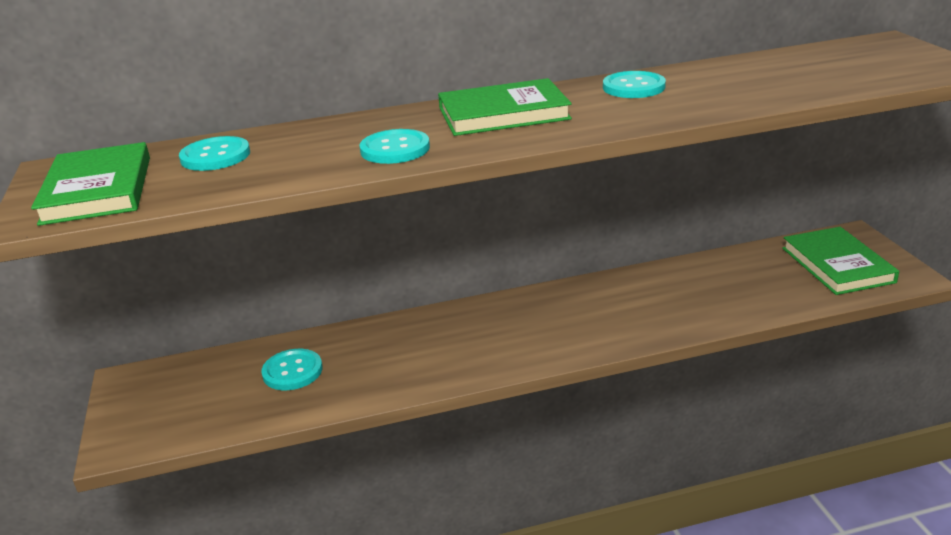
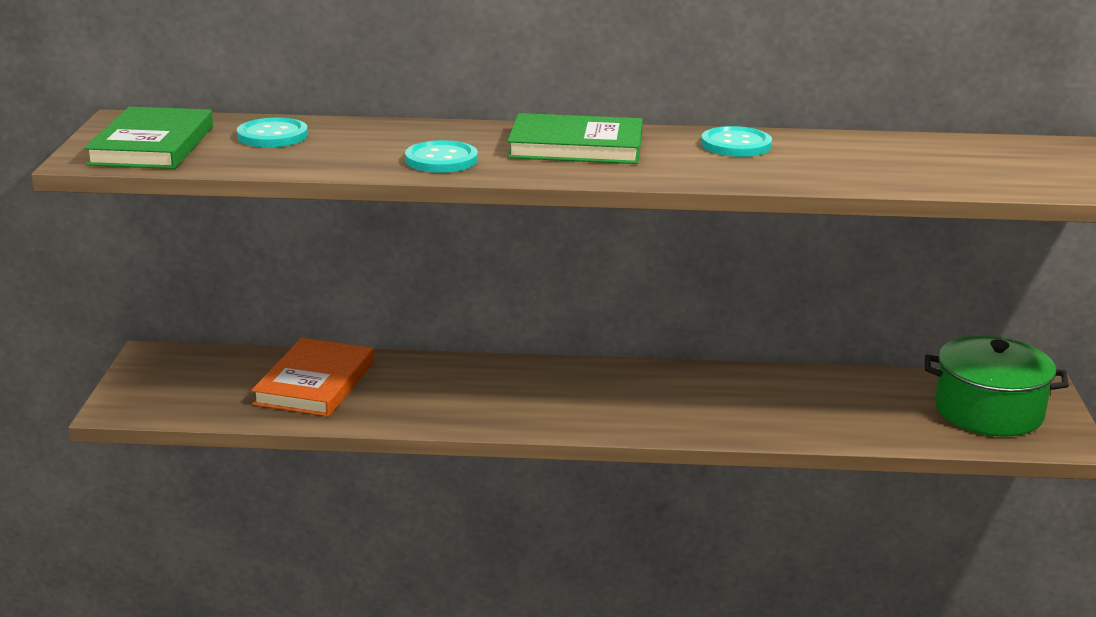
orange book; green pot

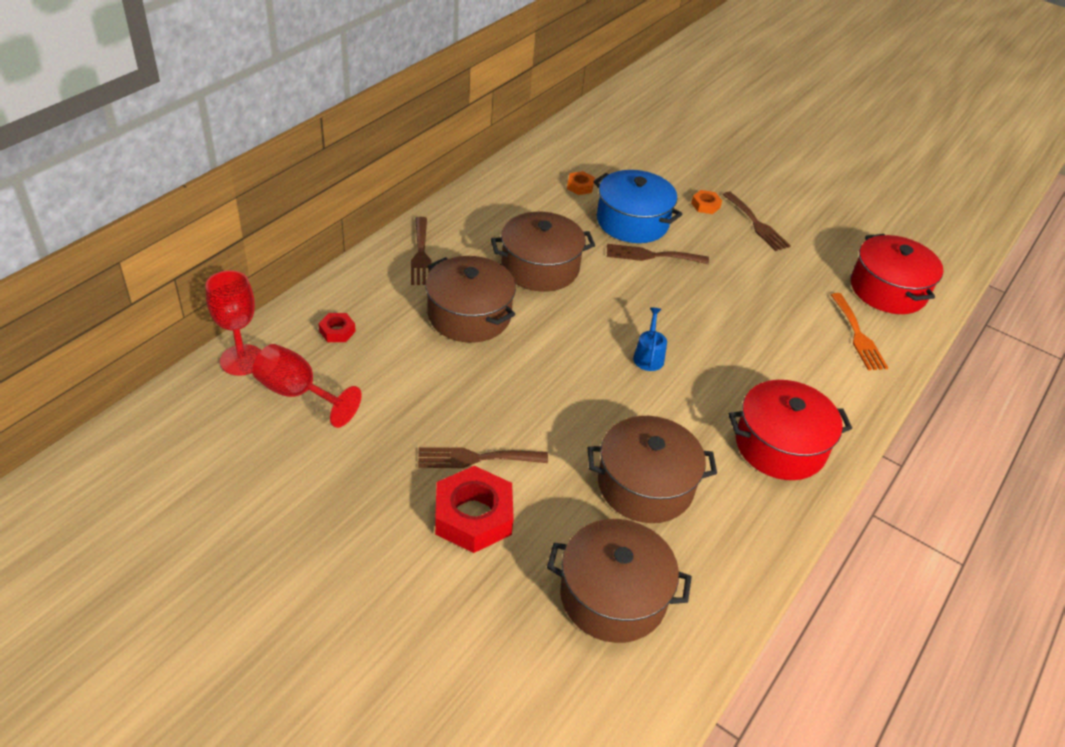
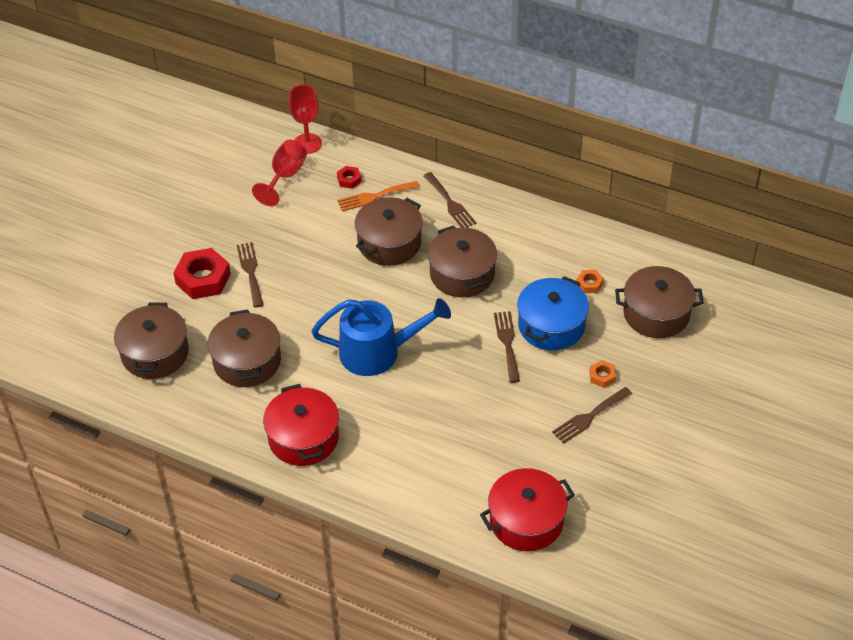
blue watering can; orange fork; brown fork (2nd from left); brown pot (5th from left)

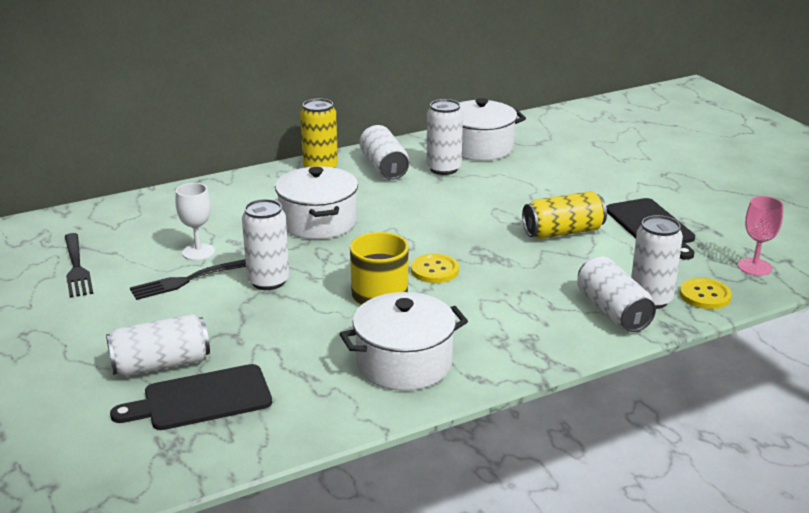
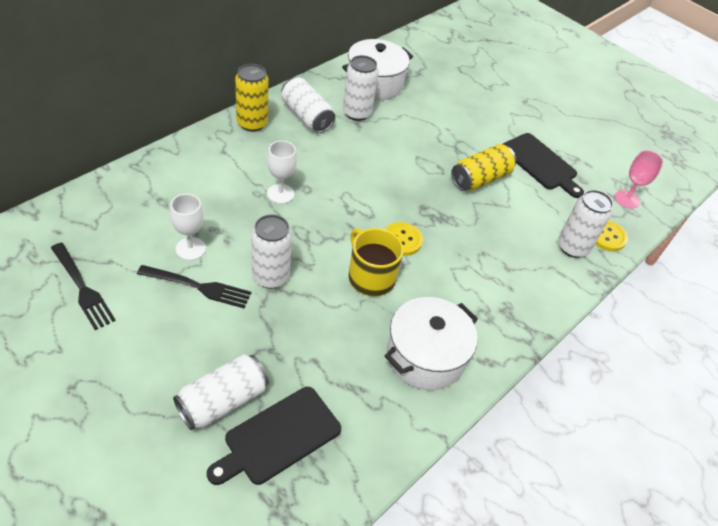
black fork (2nd from left); white goblet (2nd from left); white can (5th from left in the first image)

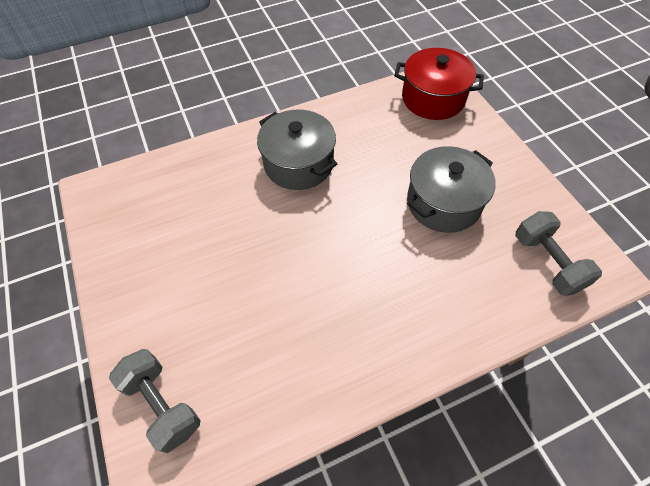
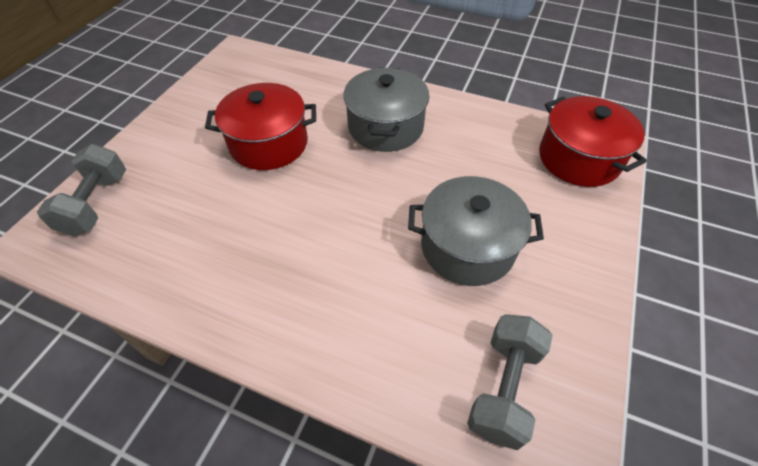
red pot (1st from left)

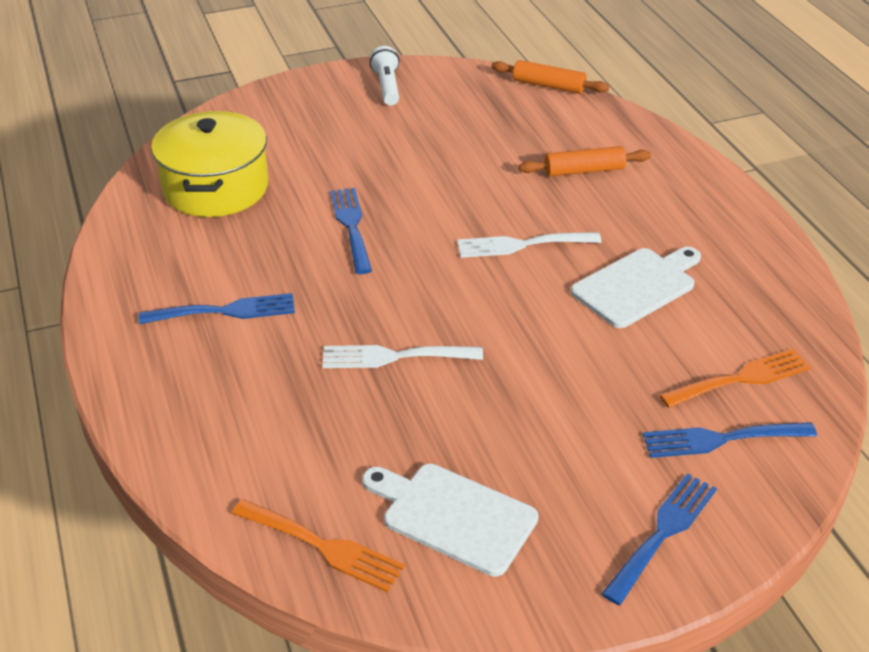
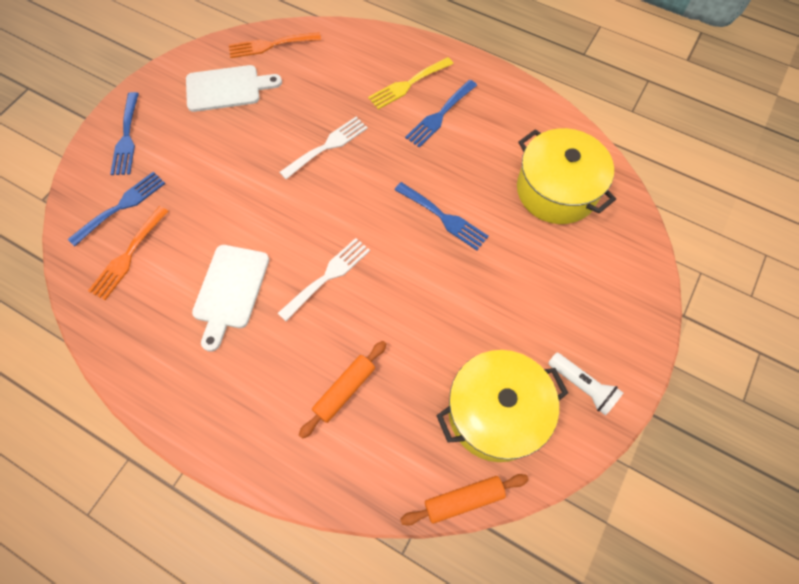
yellow fork; yellow pot (1st from left)

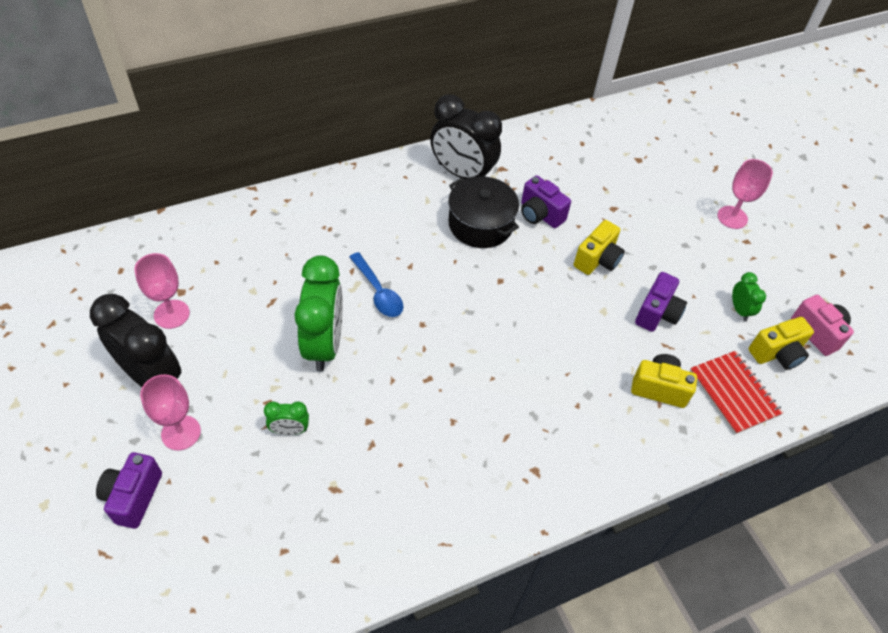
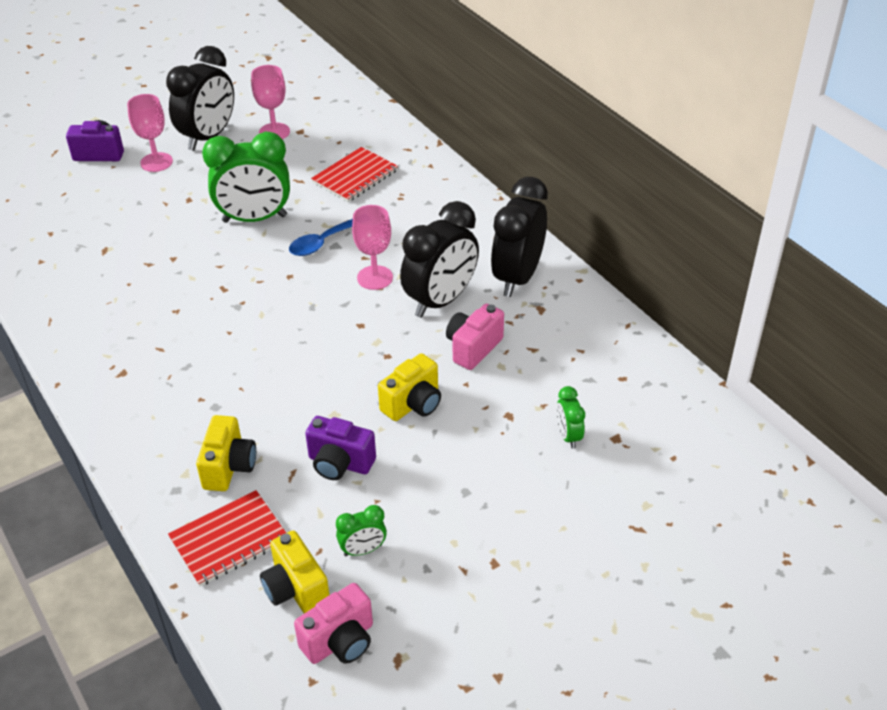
red notebook (2nd from left); pink goblet (3rd from left); yellow camera (3rd from left); black clock (2nd from left); pink camera (2nd from left); green clock (3rd from left)

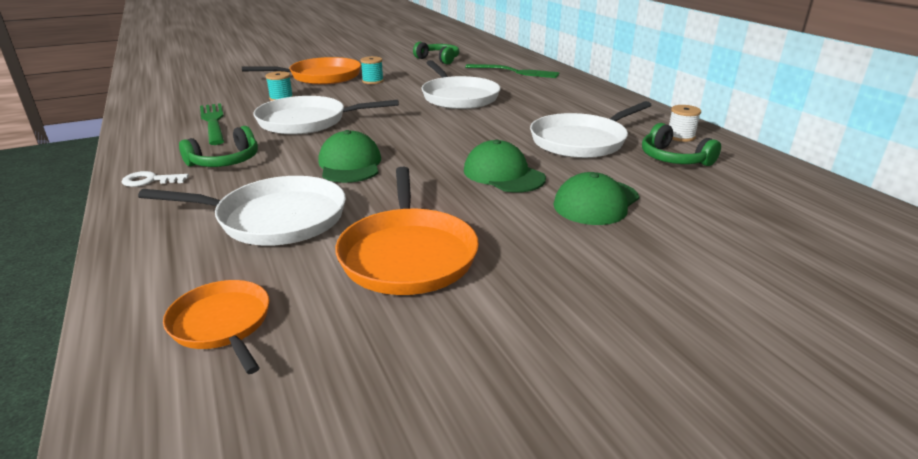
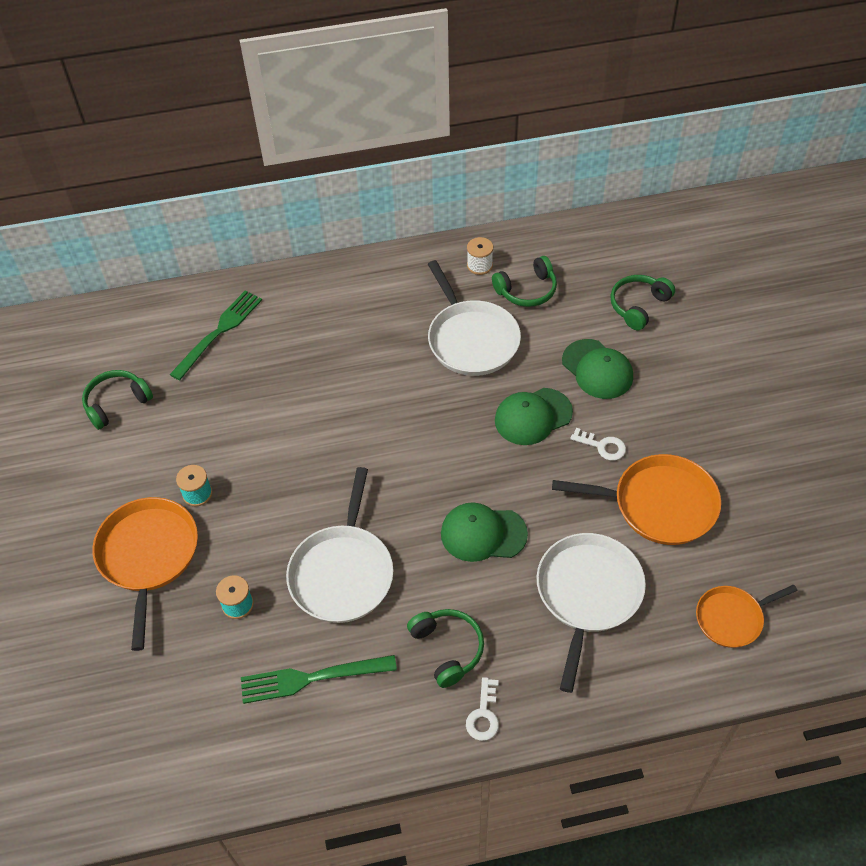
white key (2nd from left); green headphones (4th from left); white pan (3rd from left in the first image)

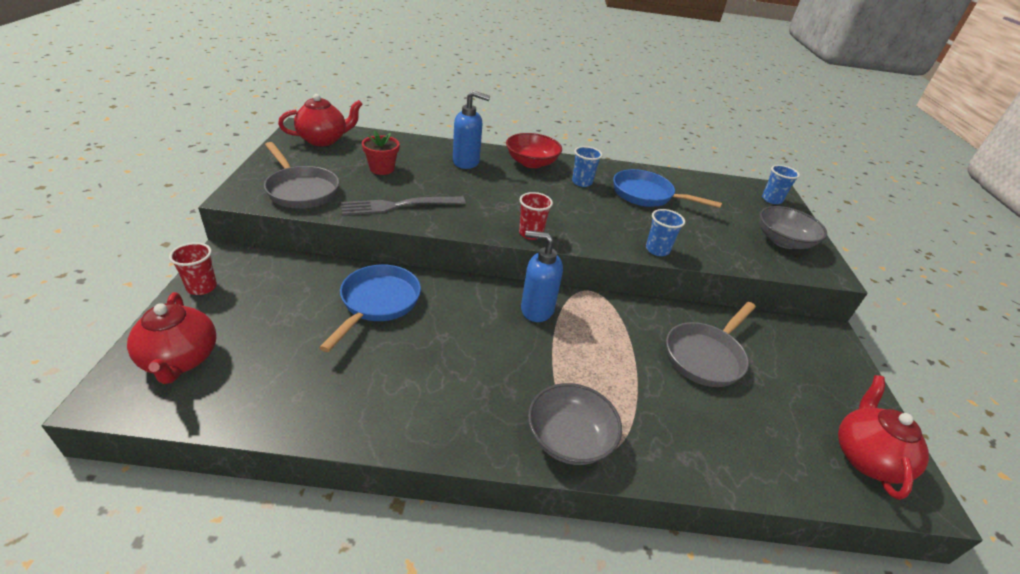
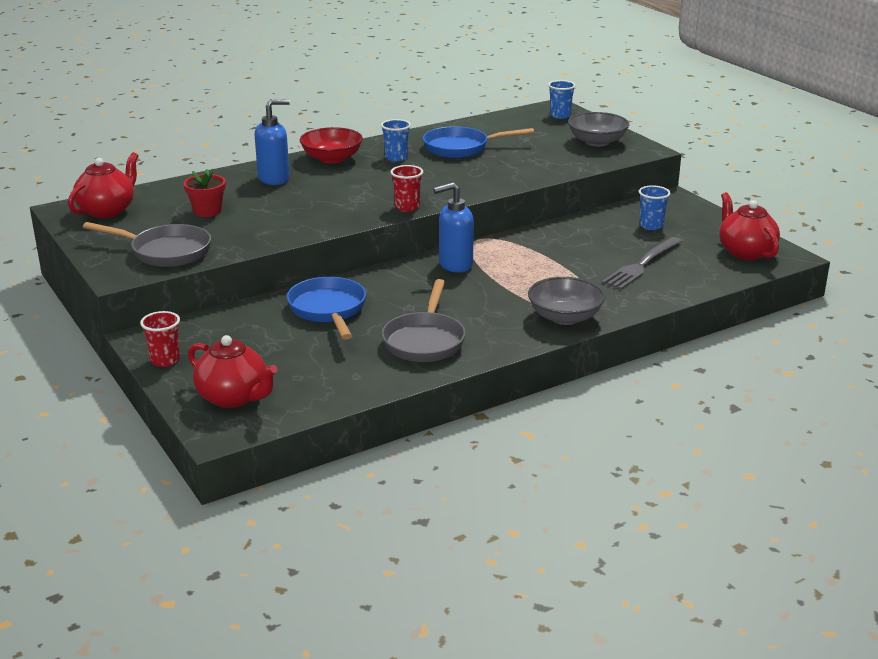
grey pan (2nd from left); grey fork; blue cup (3rd from left)

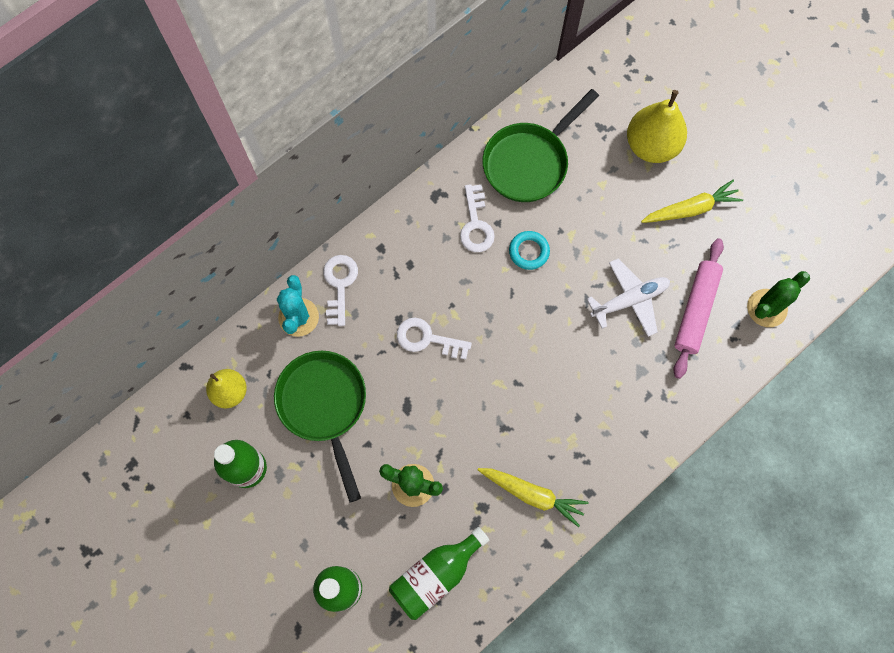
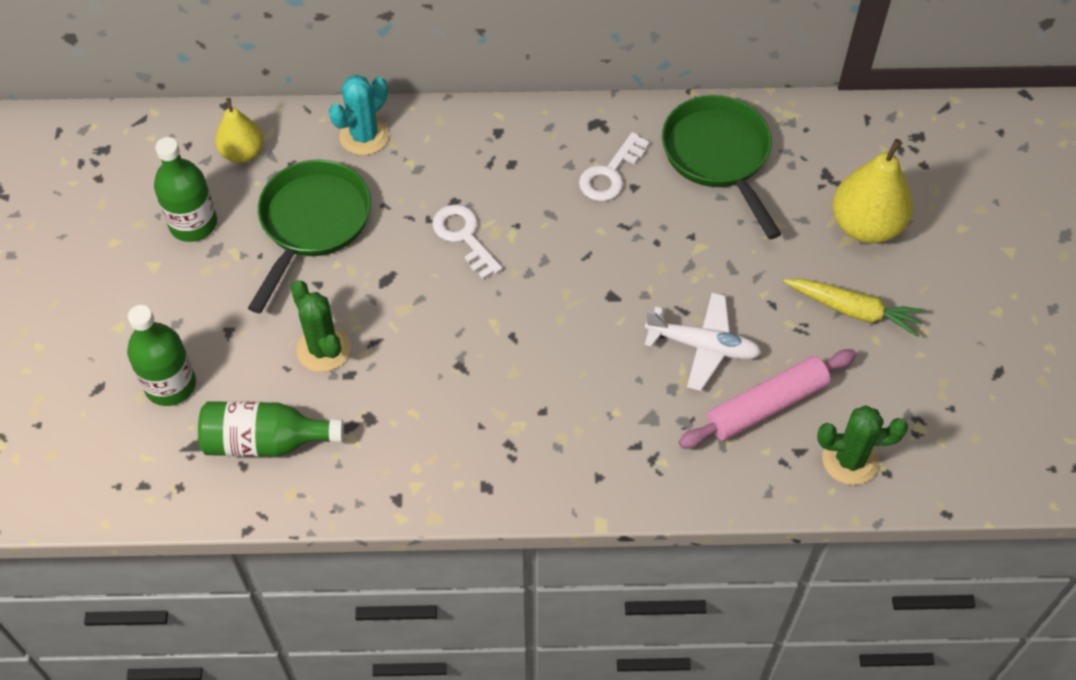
green pan (2nd from left); white key (1st from left in the first image); yellow carrot (1st from left in the first image); turquoise ring

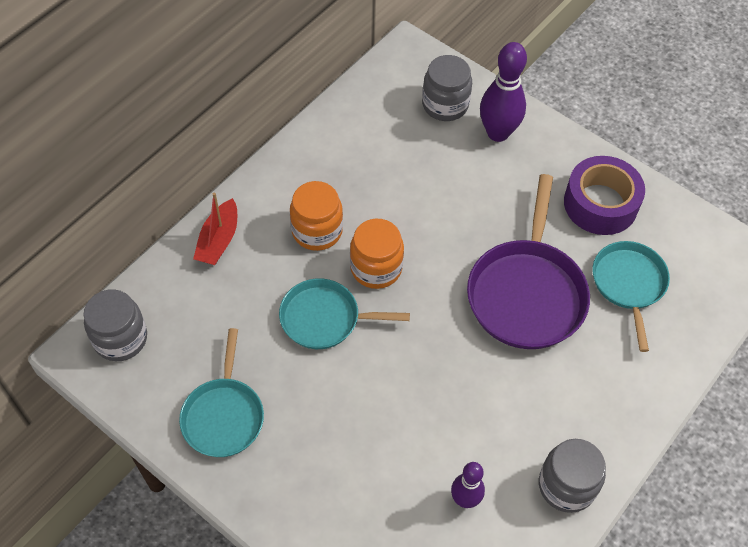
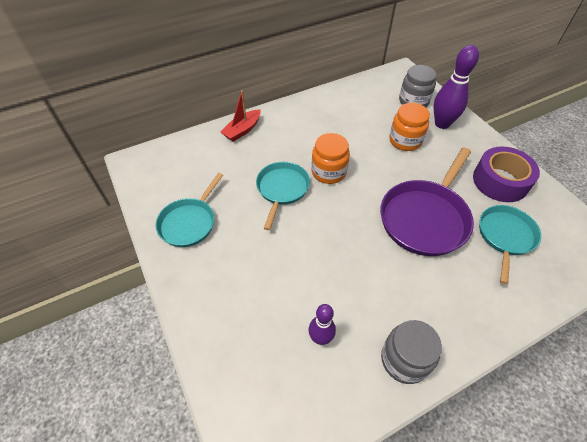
turquoise pan (2nd from left); orange jar (2nd from left); grey jar (1st from left in the first image)

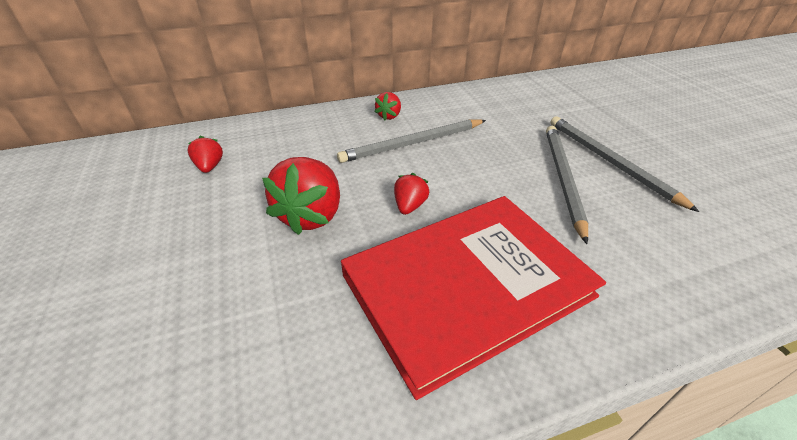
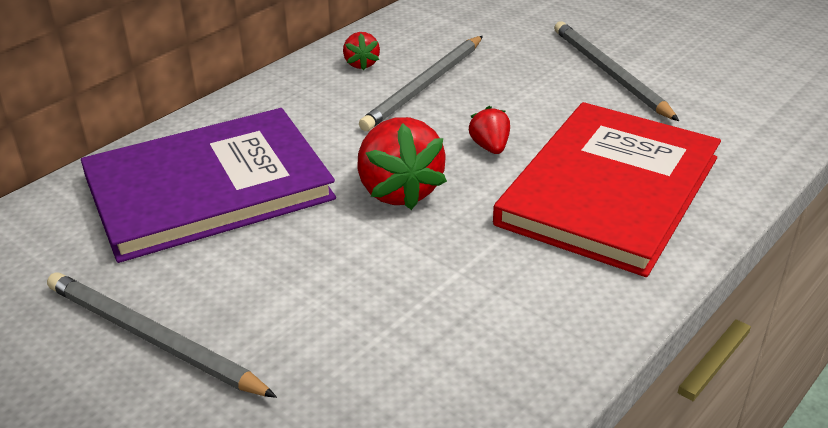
grey pencil (1st from left); purple book

